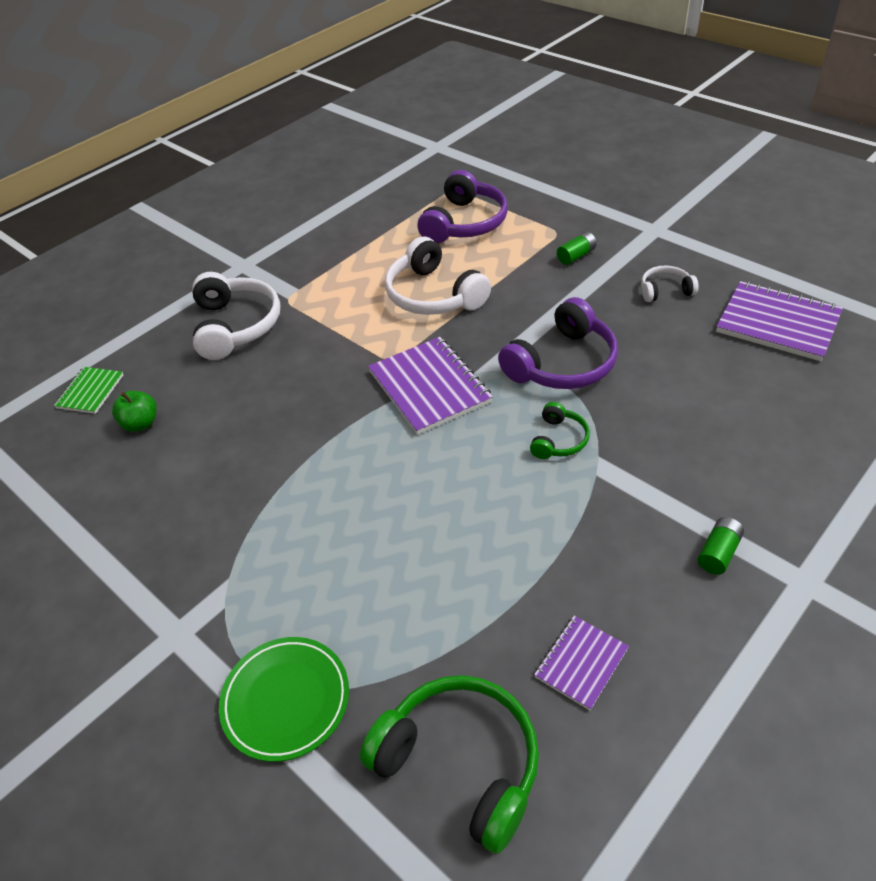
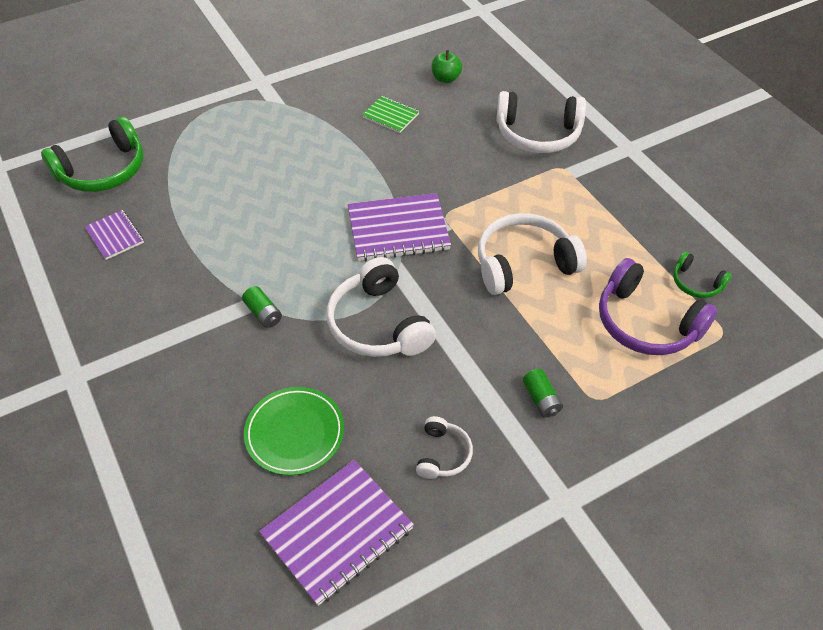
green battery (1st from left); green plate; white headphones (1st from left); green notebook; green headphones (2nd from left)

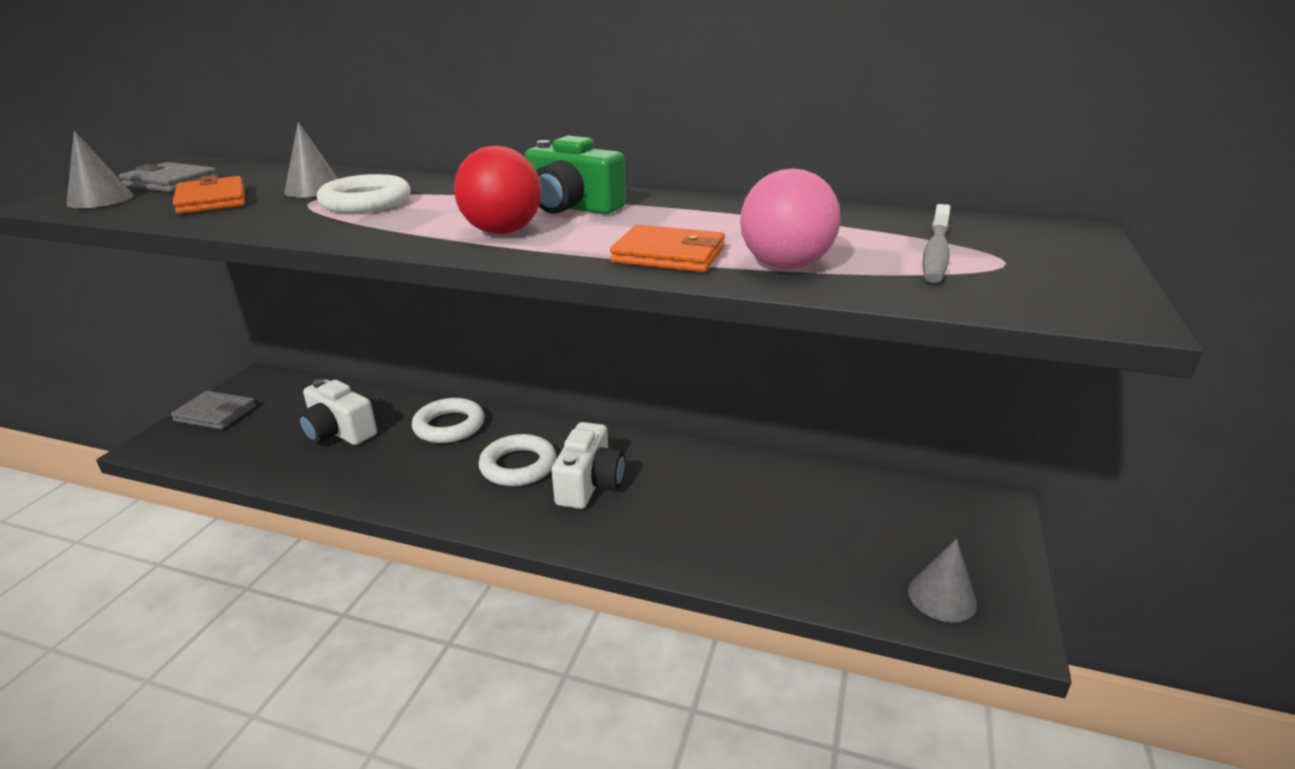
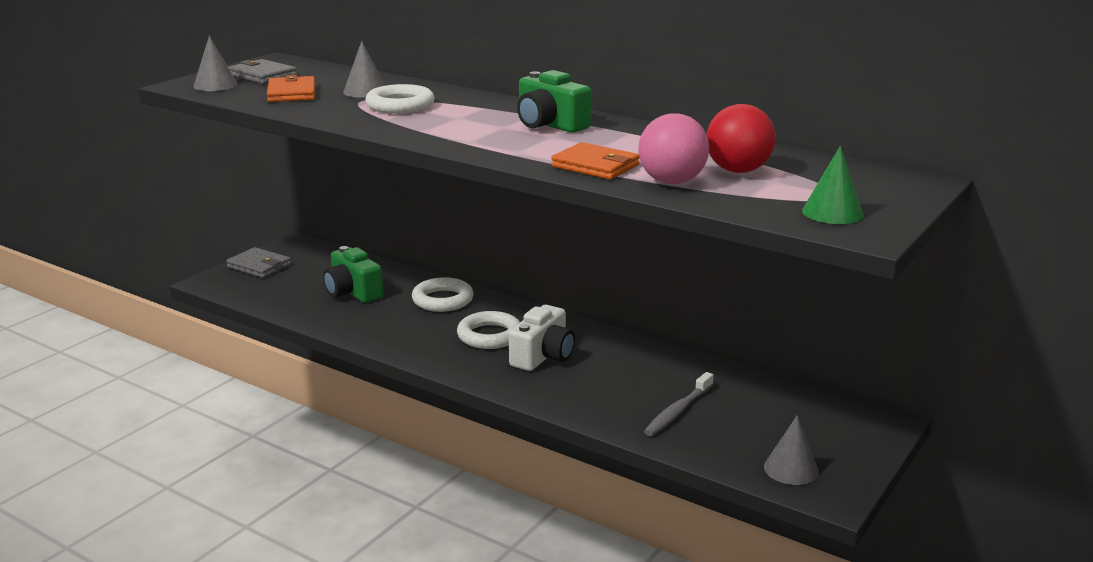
green camera (1st from left); grey toothbrush; red ball; green cone

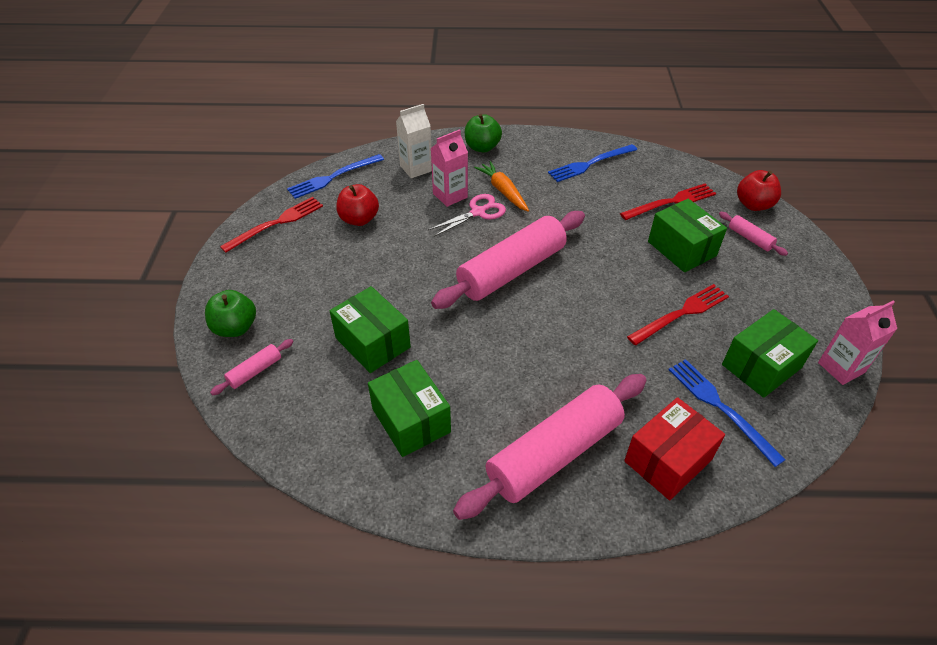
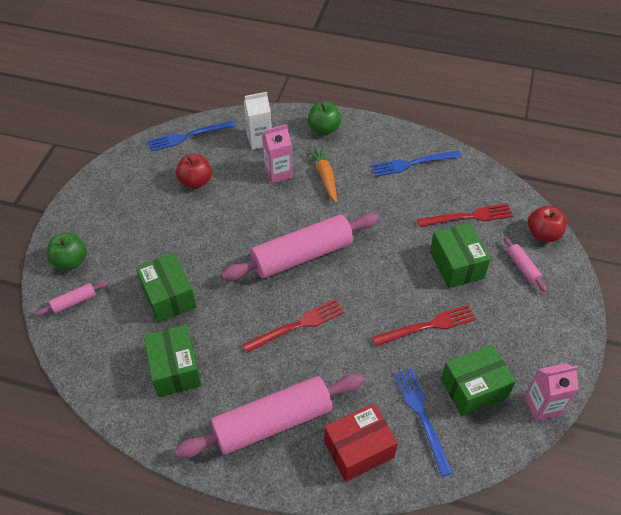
red fork (1st from left); pink scissors

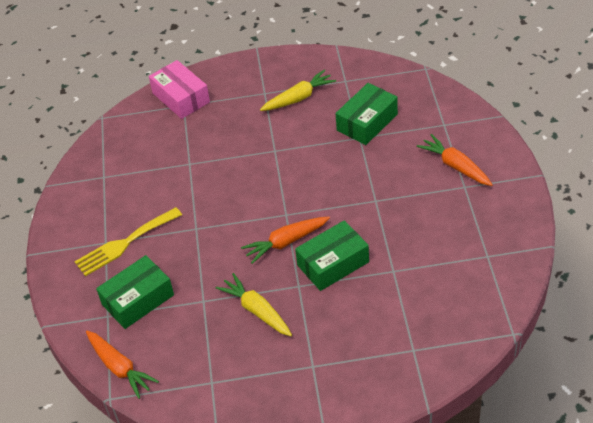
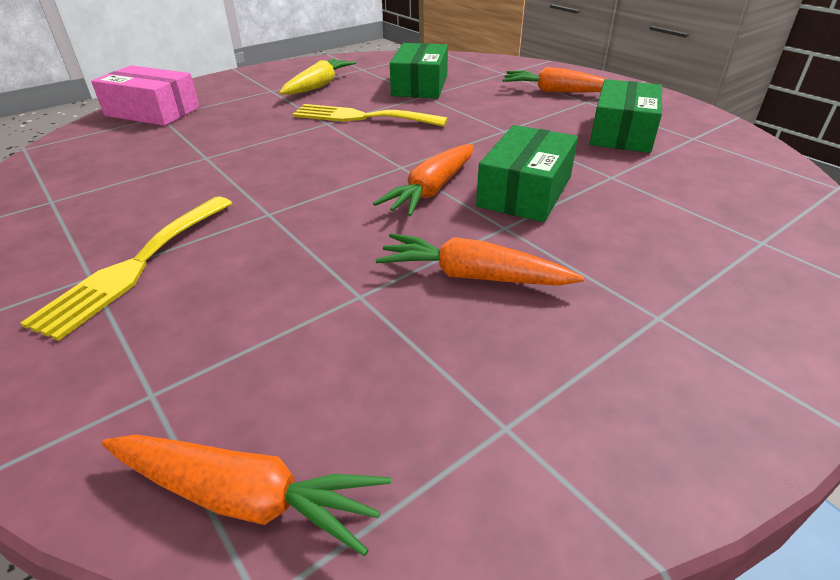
yellow fork (2nd from left); orange carrot (3rd from left); green box (3rd from left)

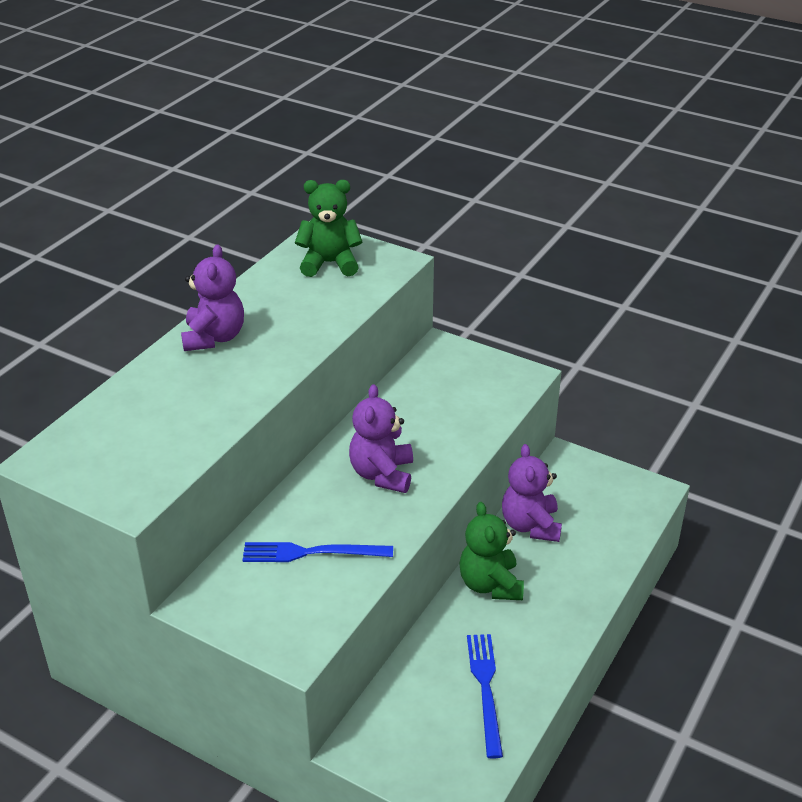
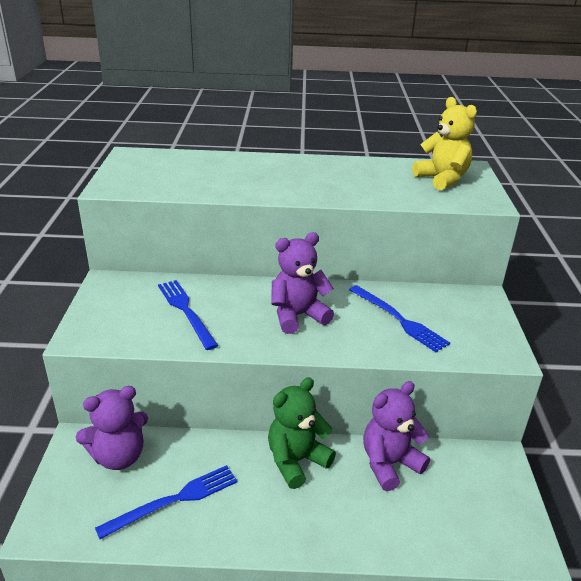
purple teddy bear (1st from left); blue fork (3rd from left); yellow teddy bear

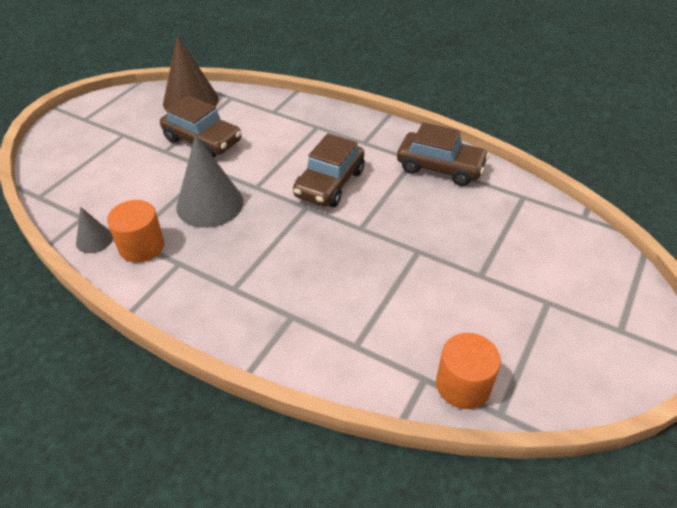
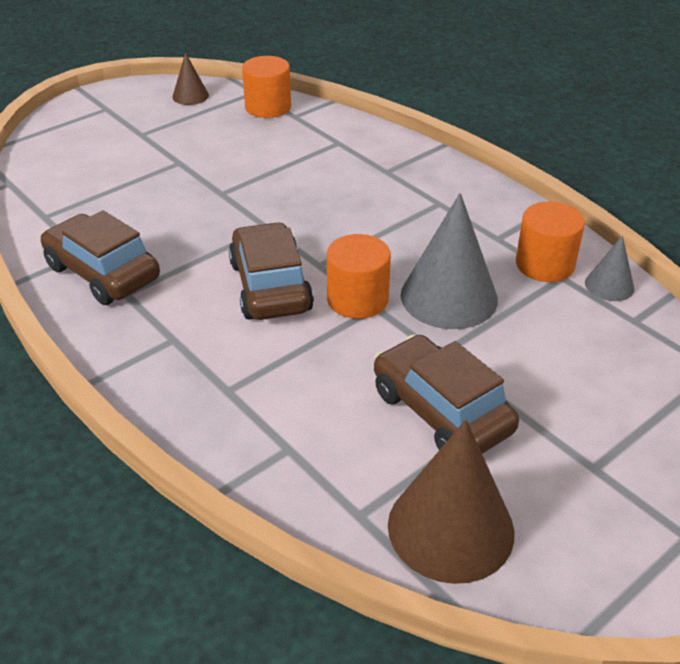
brown cone (1st from left); brown car (2nd from left); orange cylinder (2nd from left)

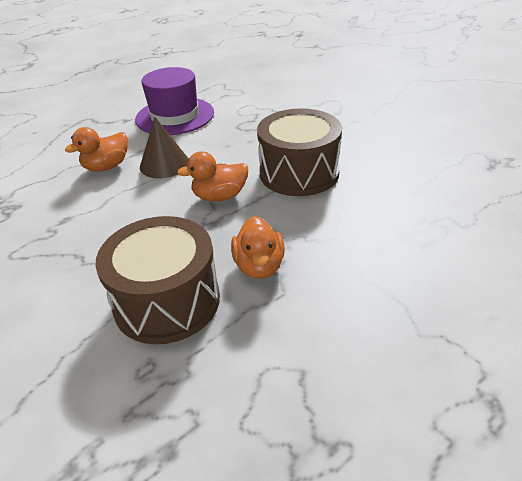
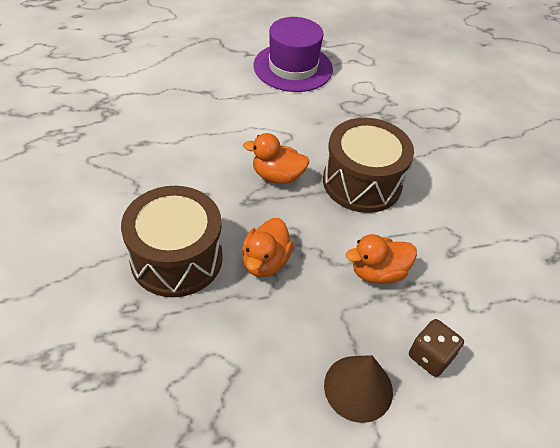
brown cone; orange duck (3rd from left); brown dice

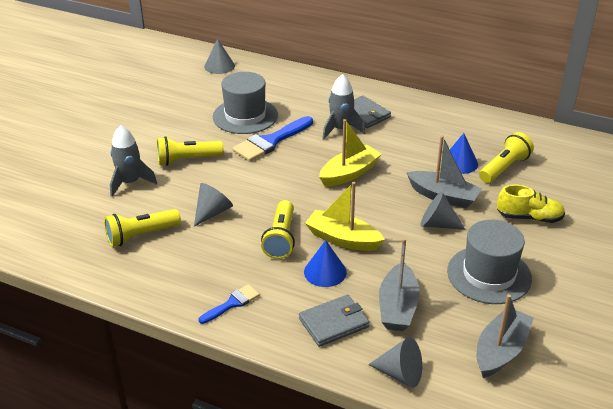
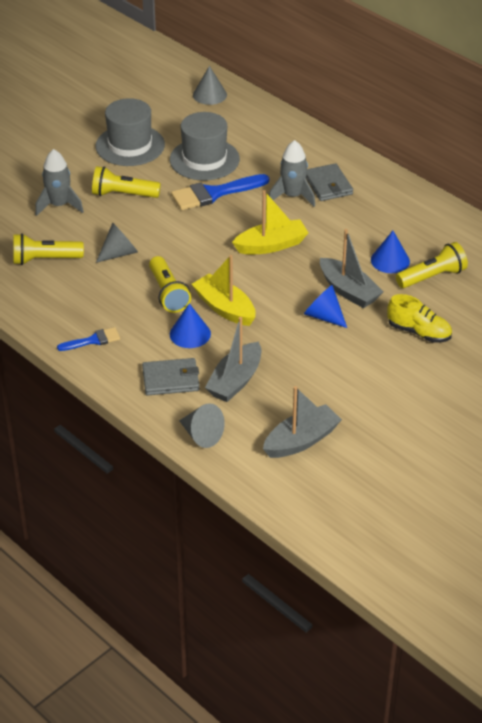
grey hat (1st from left); yellow flashlight (3rd from left); blue cone (2nd from left)

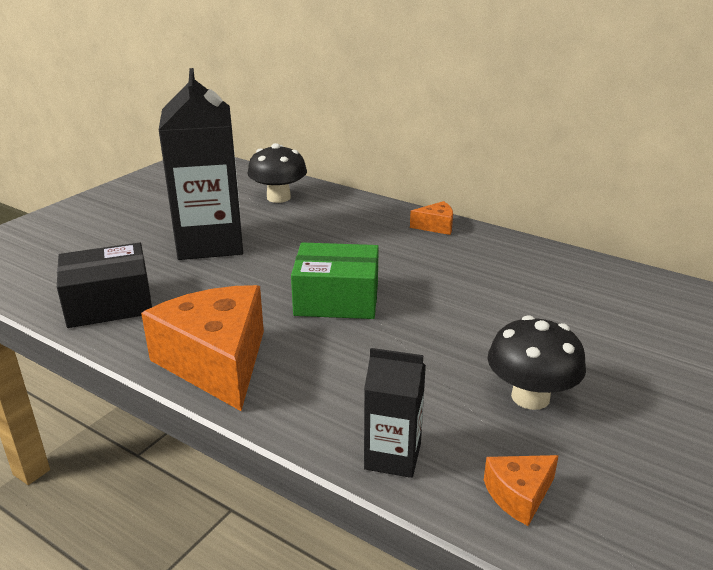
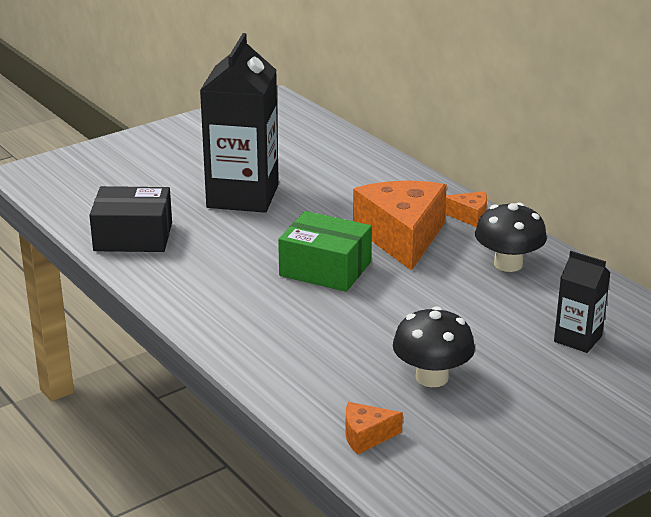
orange cheese (2nd from left); black mushroom (2nd from left); black carton (2nd from left)

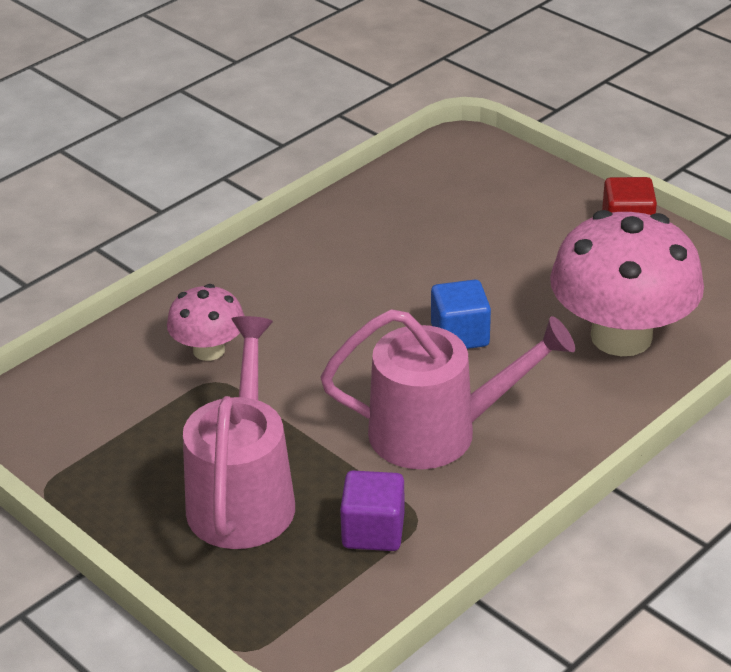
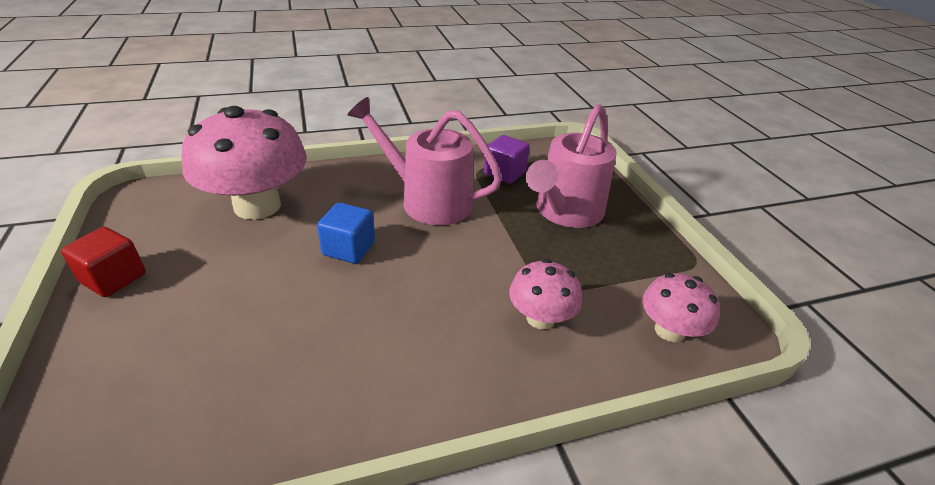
pink mushroom (3rd from left)

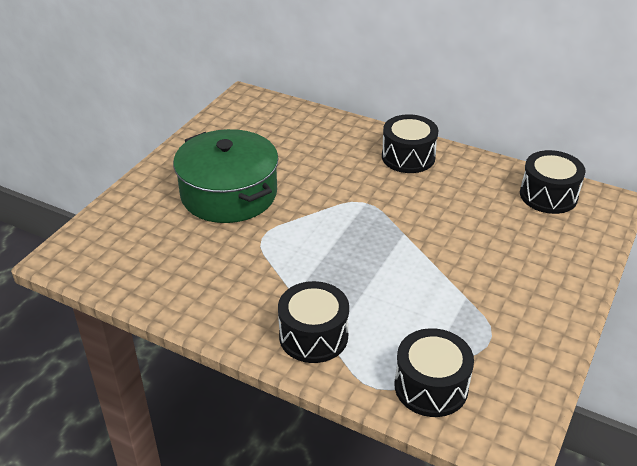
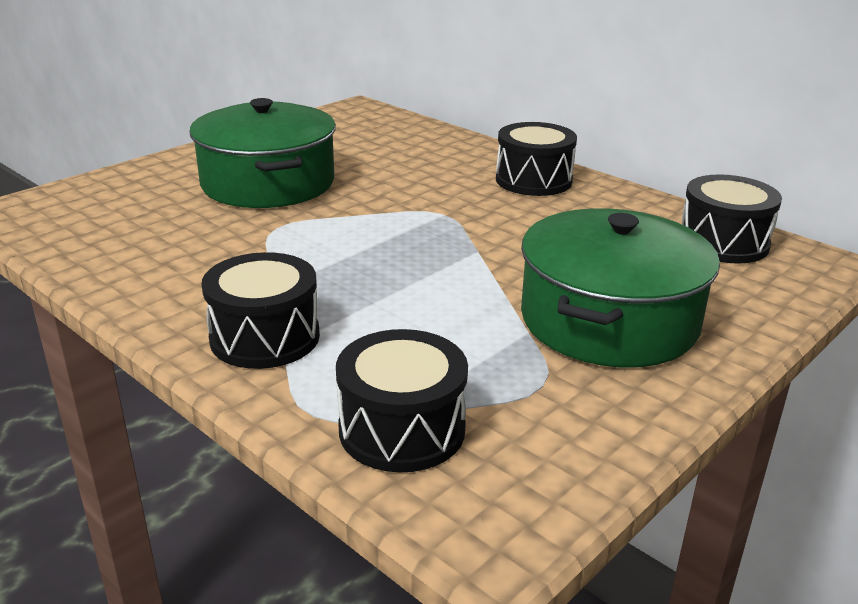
green pot (2nd from left)

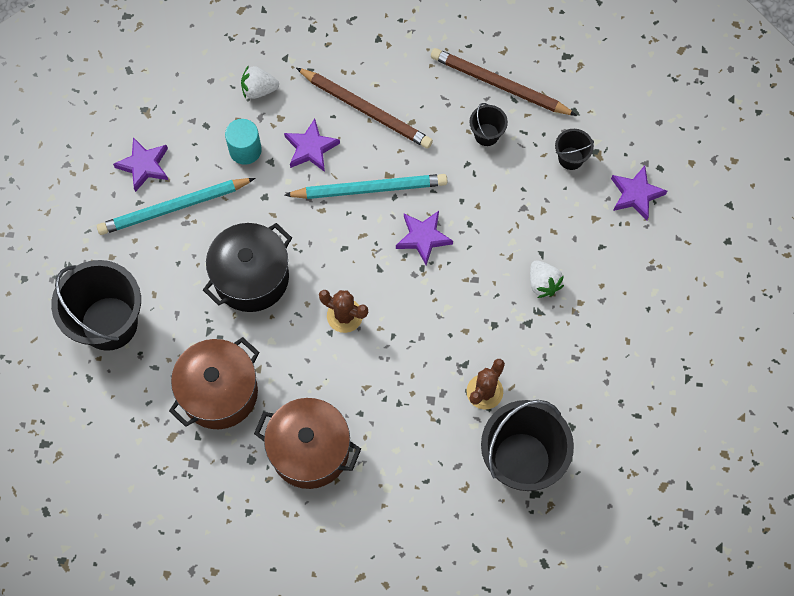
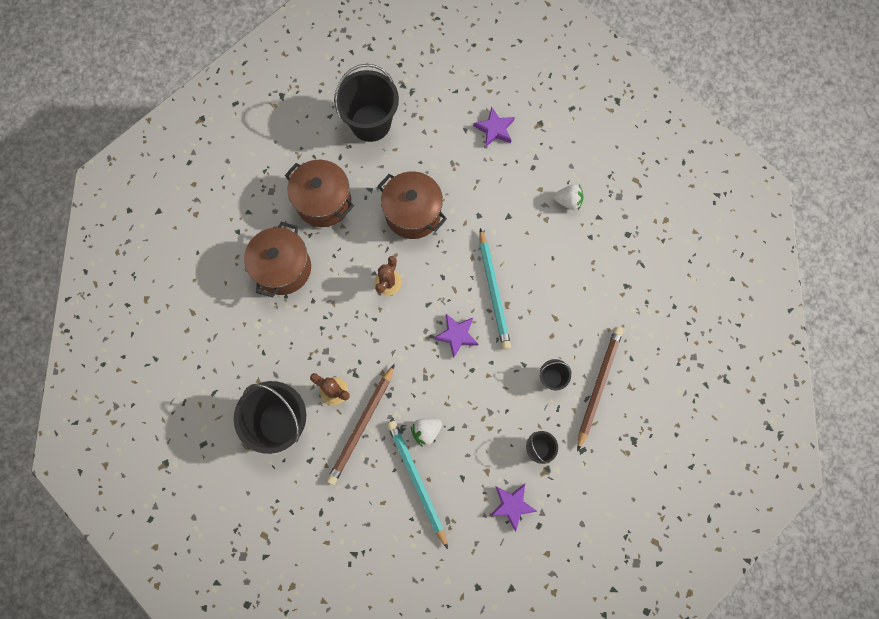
brown pencil (1st from left); brown pot (3rd from left); turquoise pencil (1st from left); white strawberry (2nd from left); turquoise cylinder; purple star (2nd from left in the first image)

